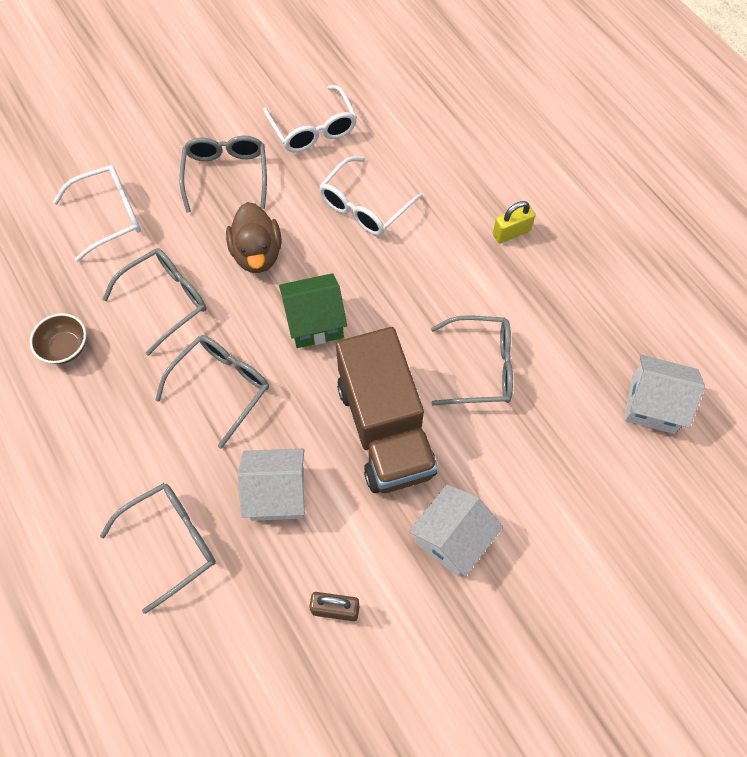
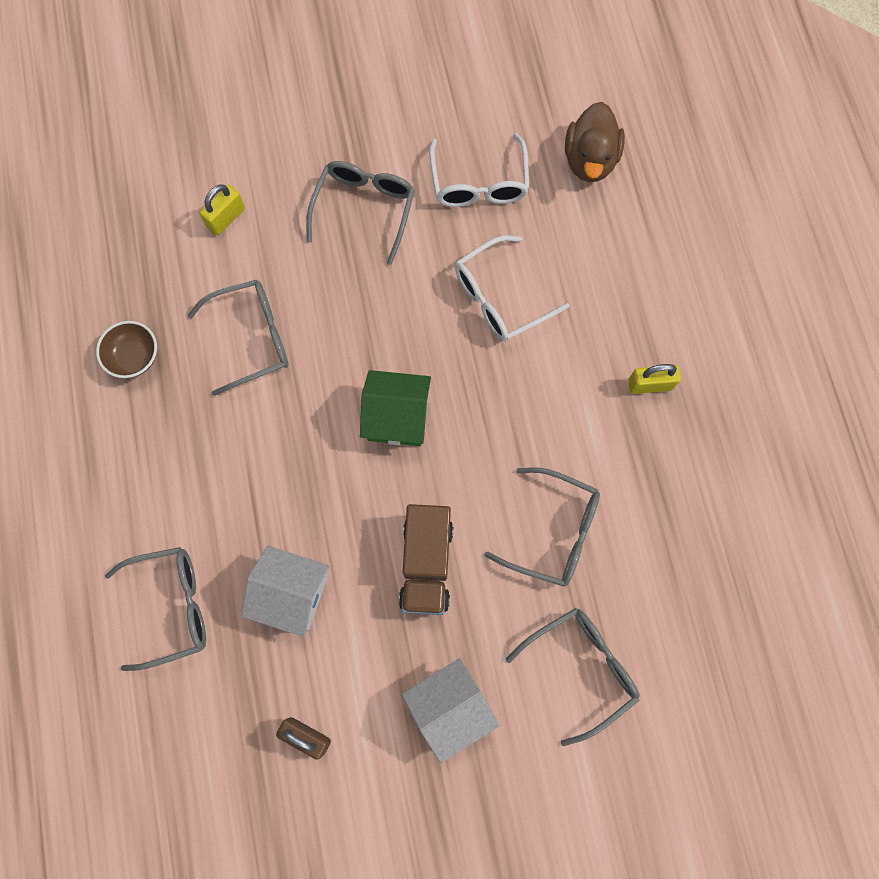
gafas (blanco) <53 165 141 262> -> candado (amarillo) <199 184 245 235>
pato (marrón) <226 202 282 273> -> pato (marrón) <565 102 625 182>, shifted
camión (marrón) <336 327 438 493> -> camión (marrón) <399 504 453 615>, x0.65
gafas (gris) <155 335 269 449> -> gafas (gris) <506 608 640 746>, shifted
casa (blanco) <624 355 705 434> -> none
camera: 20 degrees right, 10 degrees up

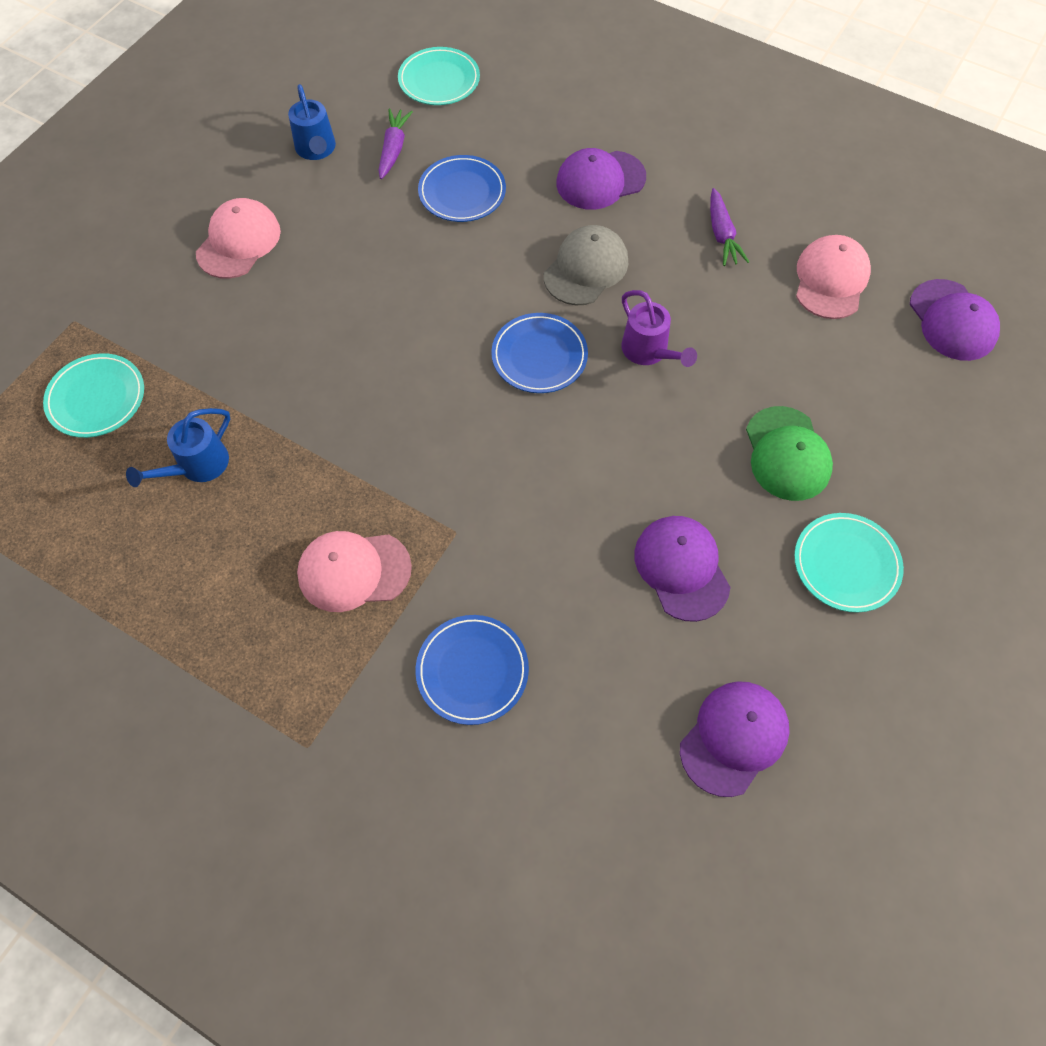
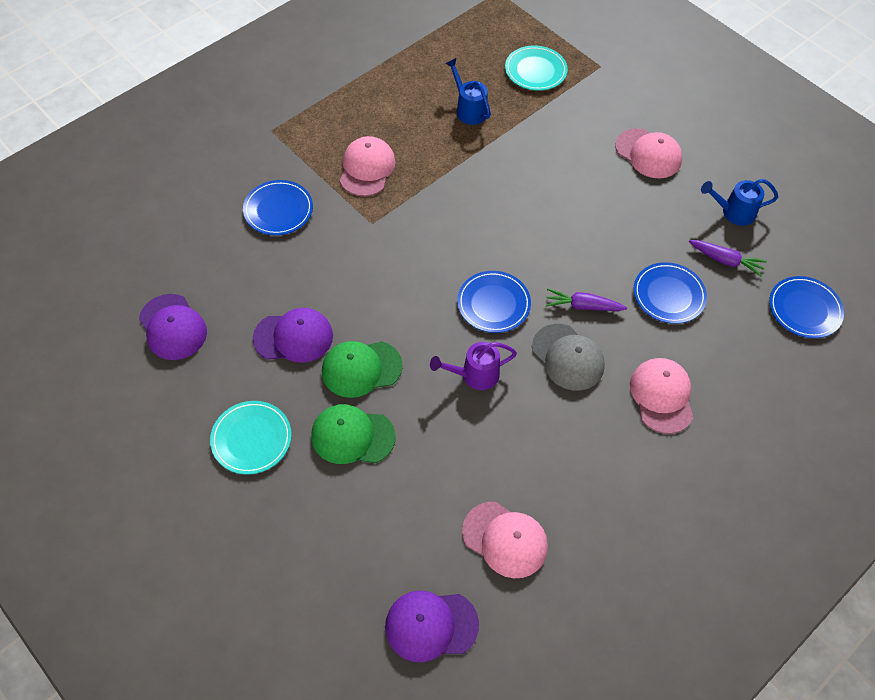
plato (turquesa) <398 47 480 105> -> plato (azul) <769 276 844 338>
gorra (morado) <556 148 646 210> -> gorra (rosa) <630 358 693 434>
zanahoria (morado) <710 188 749 266> -> zanahoria (morado) <546 288 627 311>, shifted
none -> gorra (verde) <322 341 403 398>
camera: 105 degrees right, 5 degrees down

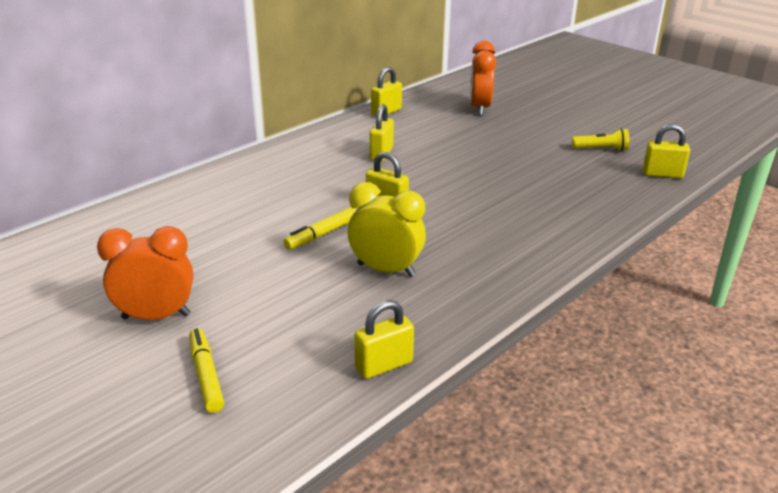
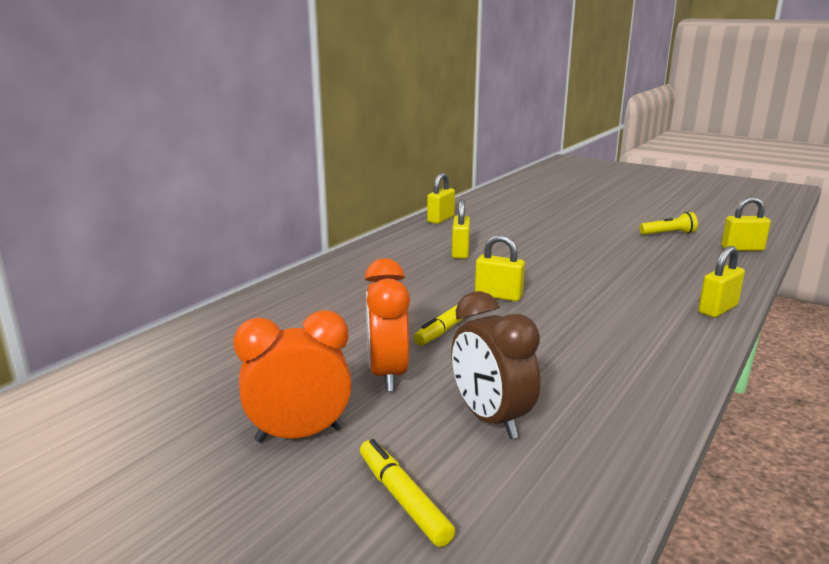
despertador (naranja) <470 41 496 116> -> despertador (naranja) <365 258 410 392>, shifted
despertador (amarillo) <348 182 426 277> -> none
candado (amarillo) <354 300 414 379> -> candado (amarillo) <699 246 745 317>, shifted
none -> despertador (marrón) <451 291 540 439>
camera: 10 degrees left, 10 degrees down

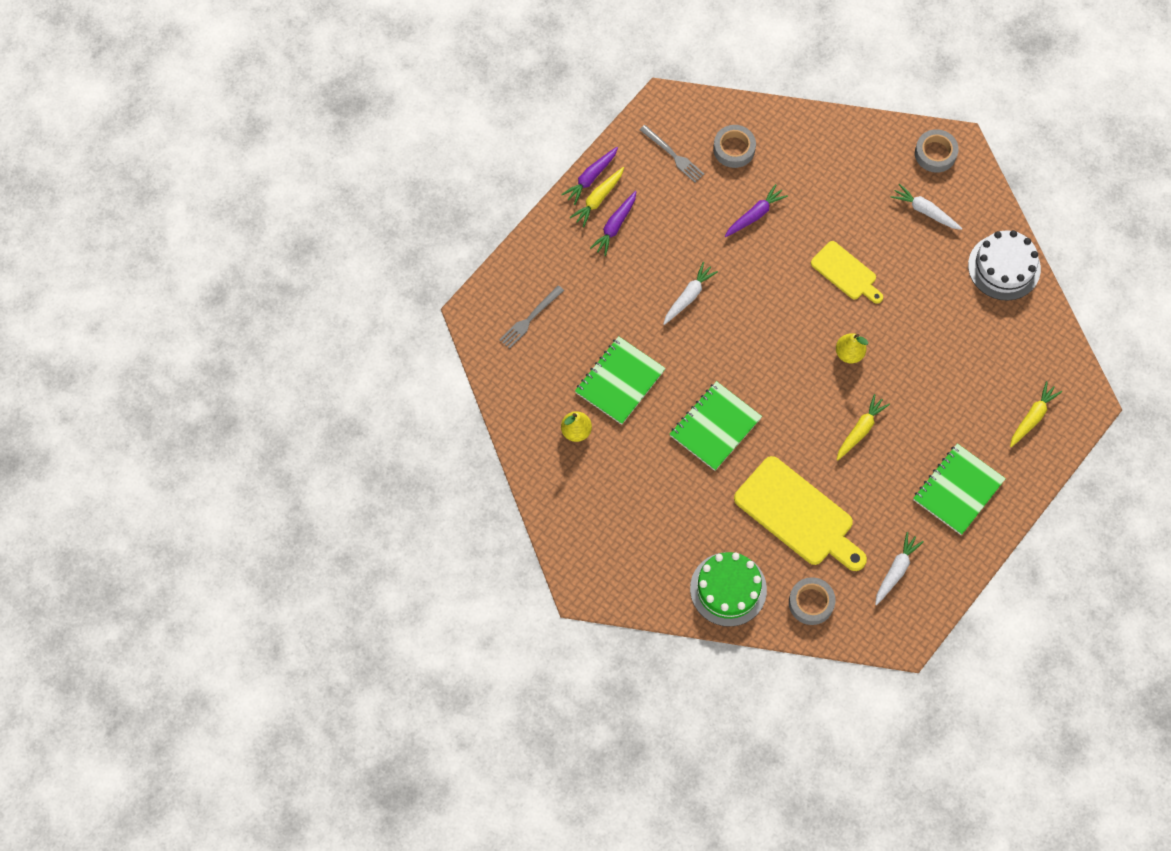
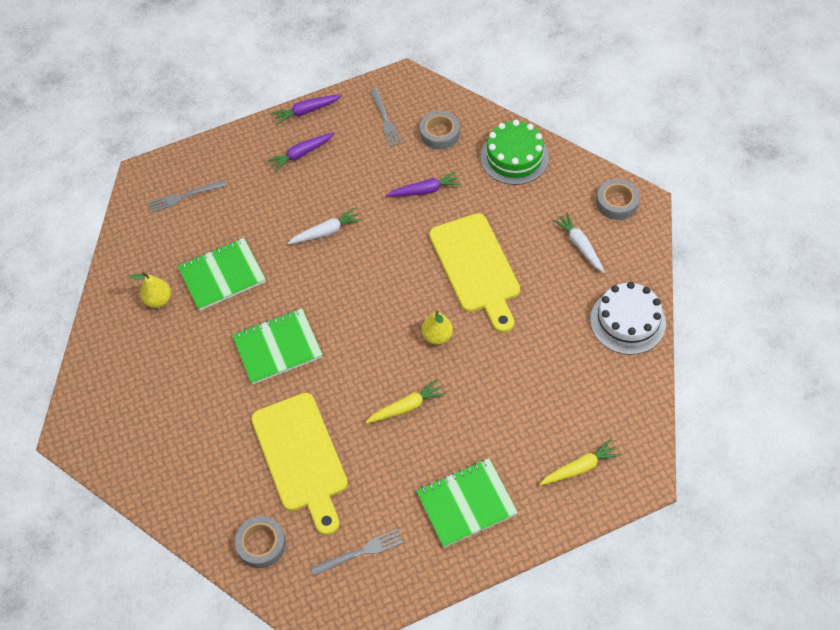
zanahoria (amarillo) <570 167 624 227> -> none
tabla de cortar (amarillo) <811 241 883 304> -> tabla de cortar (amarillo) <429 213 520 333>, x1.73
zanahoria (blanco) <875 532 924 605> -> tenedor (gris) <311 529 403 576>
tarta (verde) <690 552 767 627> -> tarta (verde) <480 120 549 185>, shifted
camera: 30 degrees right, 10 degrees down

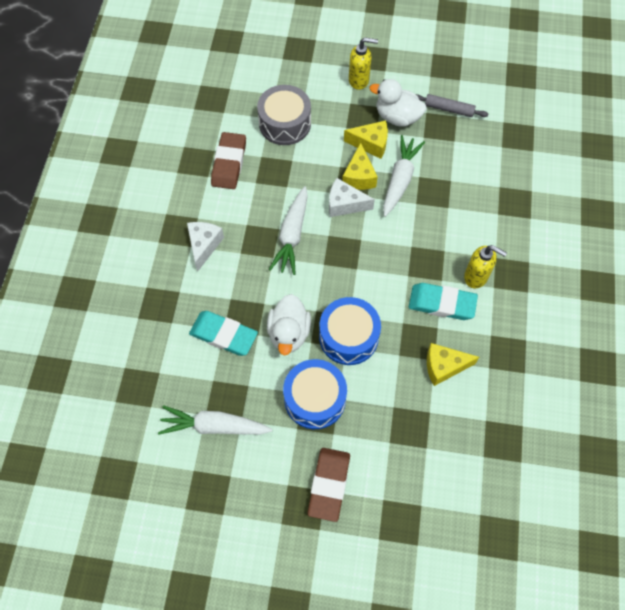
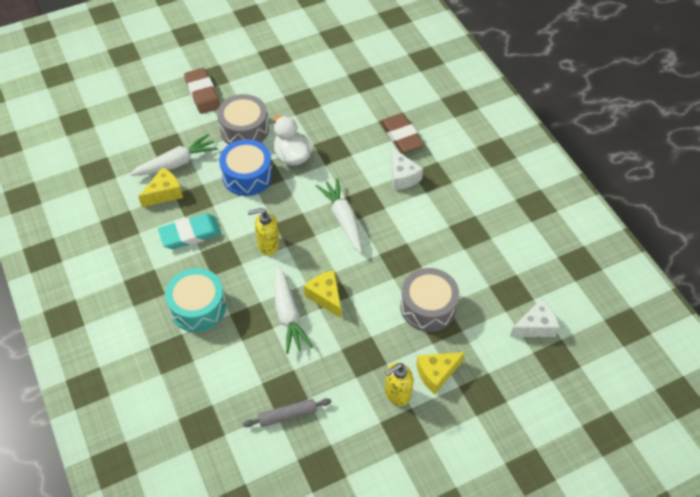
pato (blanco) <369 79 426 127> -> none
queso (amarillo) <344 120 388 159> -> queso (amarillo) <416 352 465 394>, shifted
goma de borrar (marrón) <211 132 246 189> -> goma de borrar (marrón) <380 113 424 153>, shifted
queso (blanco) <329 178 375 217> -> queso (blanco) <510 299 560 337>, shifted
dispensador de jabón (amarillo) <464 245 507 289> -> dispensador de jabón (amarillo) <248 208 279 255>, shifted
goma de borrar (turquesa) <189 311 258 356> -> none
tambor (azul) <283 359 347 429> -> tambor (gris) <217 94 269 145>
zanahoria (blanco) <158 405 273 435> -> zanahoria (blanco) <130 134 218 176>, shifted
none -> tambor (turquesa) <165 268 226 332>
camera: 145 degrees right, 10 degrees down

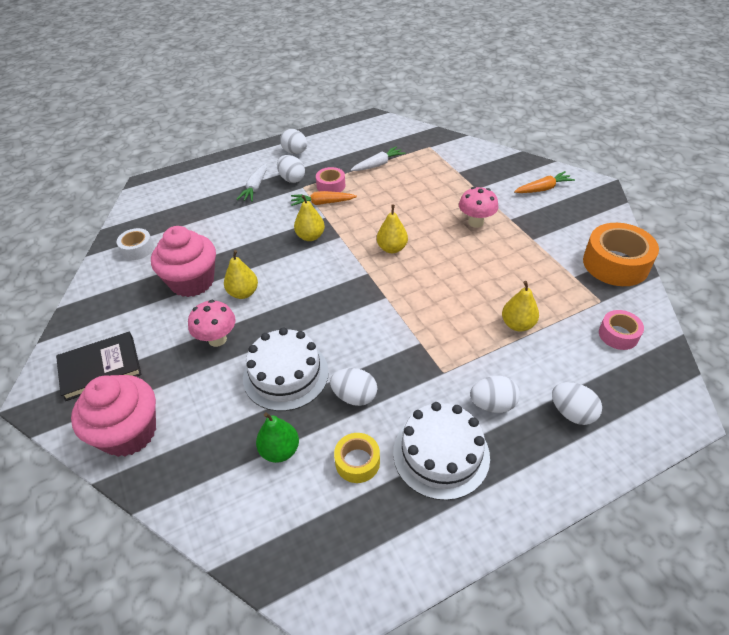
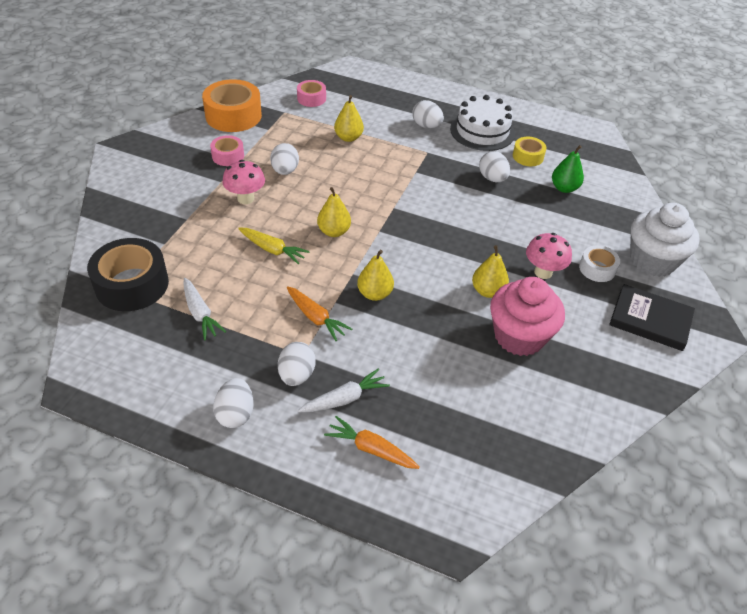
zanahoria (blanco) <351 146 406 171> -> zanahoria (blanco) <184 278 226 340>, 135 degrees counterclockwise
cinta adhesiva (rosa) <316 167 345 192> -> cinta adhesiva (rosa) <210 135 244 166>, shifted
zanahoria (naranja) <514 171 575 193> -> zanahoria (naranja) <324 416 420 469>, shifted
cinta adhesiva (blanco) <117 228 154 260> -> cinta adhesiva (blanco) <579 245 620 282>, shifted
tarta (blanco) <243 328 329 411> -> none
magdalena (rosa) <71 375 156 457> -> magdalena (blanco) <630 203 700 277>
huevo (blanco) <552 382 602 425> -> huevo (blanco) <270 143 299 175>, shifted
none -> zanahoria (amarillo) <238 228 310 264>
none -> cinta adhesiva (negro) <87 238 169 311>
camera: 135 degrees left, 0 degrees up

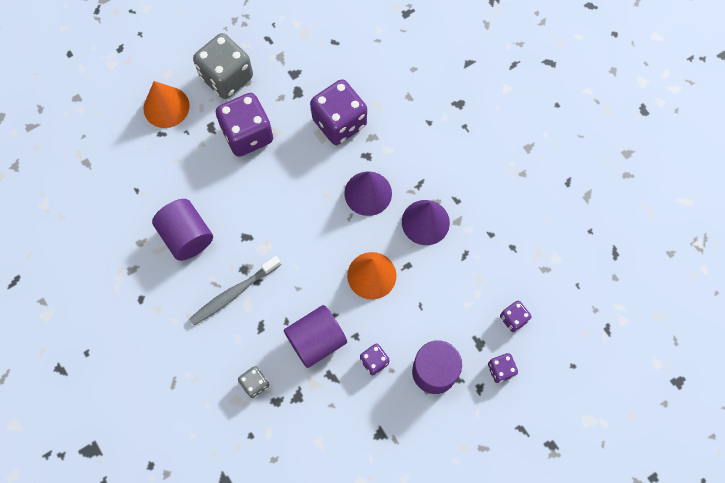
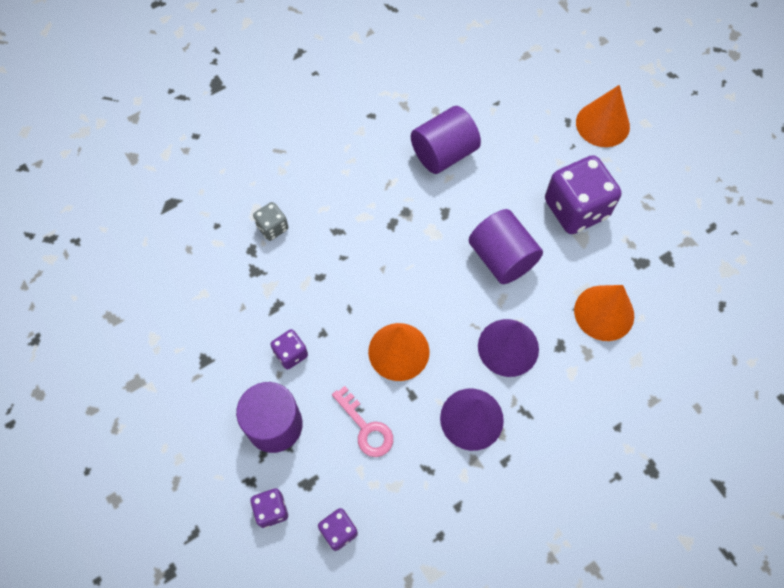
dado (gris) <193 33 253 99> -> none
dado (morado) <310 79 367 145> -> cono (naranja) <574 285 634 341>
cepillo de dientes (gris) <189 256 281 325> -> none
cilindro (morado) <284 305 347 368> -> cilindro (morado) <469 209 543 284>, shifted
none -> llave (rosa) <332 386 393 457>
camera: 90 degrees right, 5 degrees down

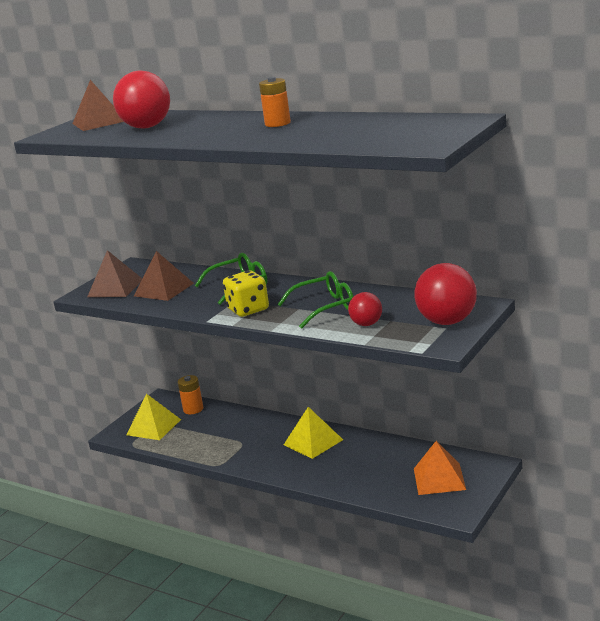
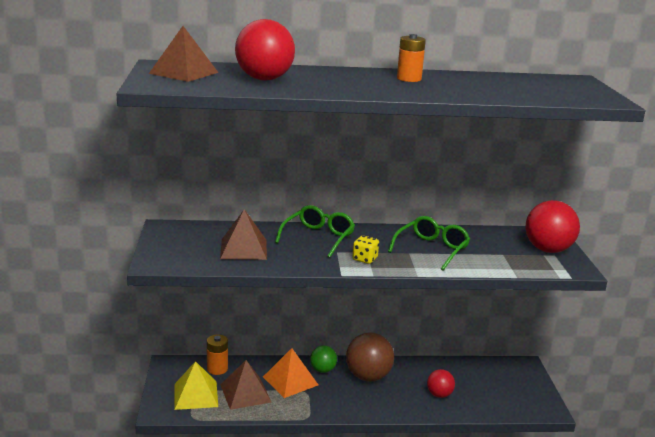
pirámide (marrón) <87 250 142 297> -> pirámide (marrón) <221 360 271 410>, shifted
dado (amarillo) <223 270 269 317> -> dado (amarillo) <352 235 379 264>, x0.62
pelota (rojo) <348 292 382 326> -> pelota (rojo) <427 369 455 398>, shifted
pirámide (amarillo) <284 407 343 459> -> pelota (marrón) <346 333 394 382>
pirámide (naranja) <414 441 466 495> -> pirámide (naranja) <263 348 318 398>, shifted
none -> pelota (verde) <310 346 337 373>
camera: 40 degrees left, 0 degrees up

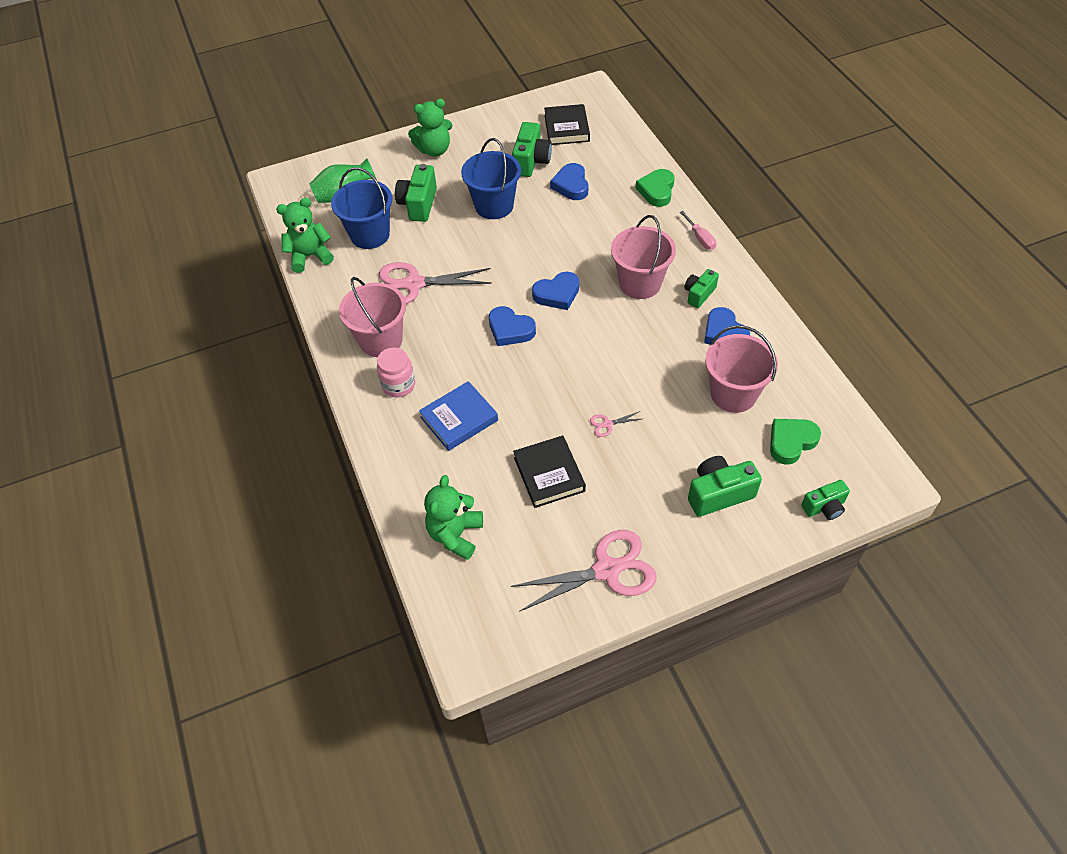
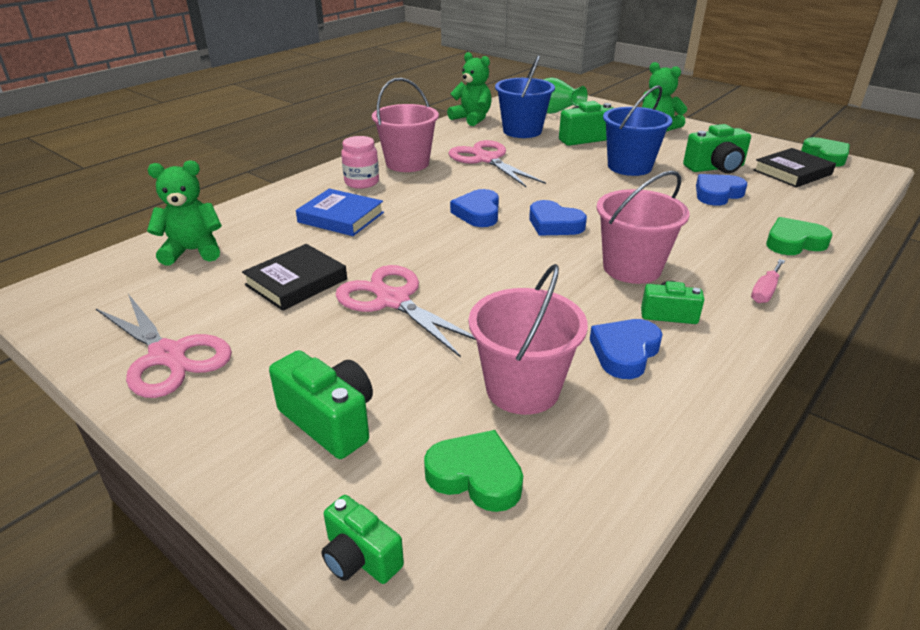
tijeras (rosa) <590 411 641 437> -> tijeras (rosa) <336 265 476 358>, x2.43
none -> corazón (verde) <801 137 850 167>
camera: 60 degrees right, 20 degrees down

